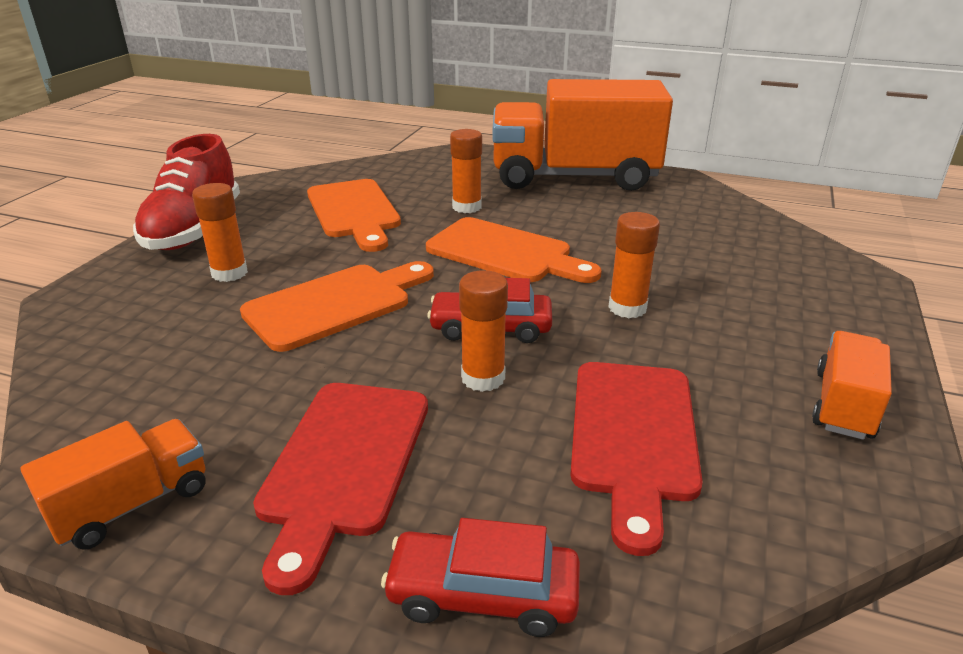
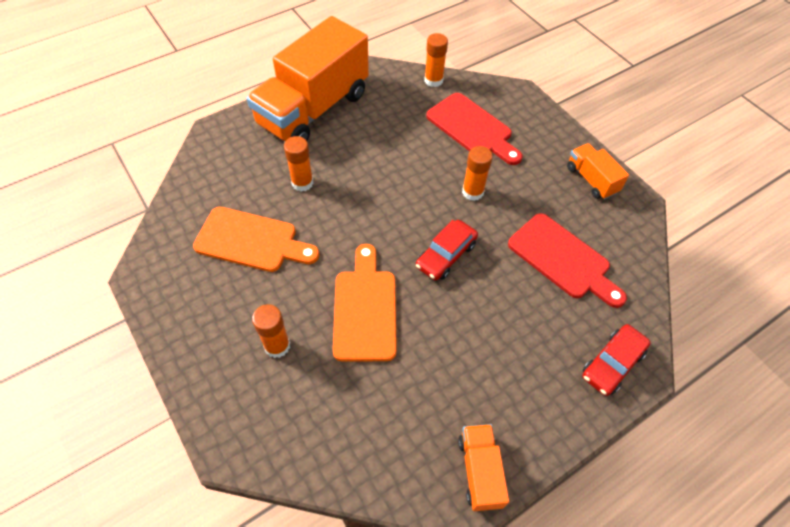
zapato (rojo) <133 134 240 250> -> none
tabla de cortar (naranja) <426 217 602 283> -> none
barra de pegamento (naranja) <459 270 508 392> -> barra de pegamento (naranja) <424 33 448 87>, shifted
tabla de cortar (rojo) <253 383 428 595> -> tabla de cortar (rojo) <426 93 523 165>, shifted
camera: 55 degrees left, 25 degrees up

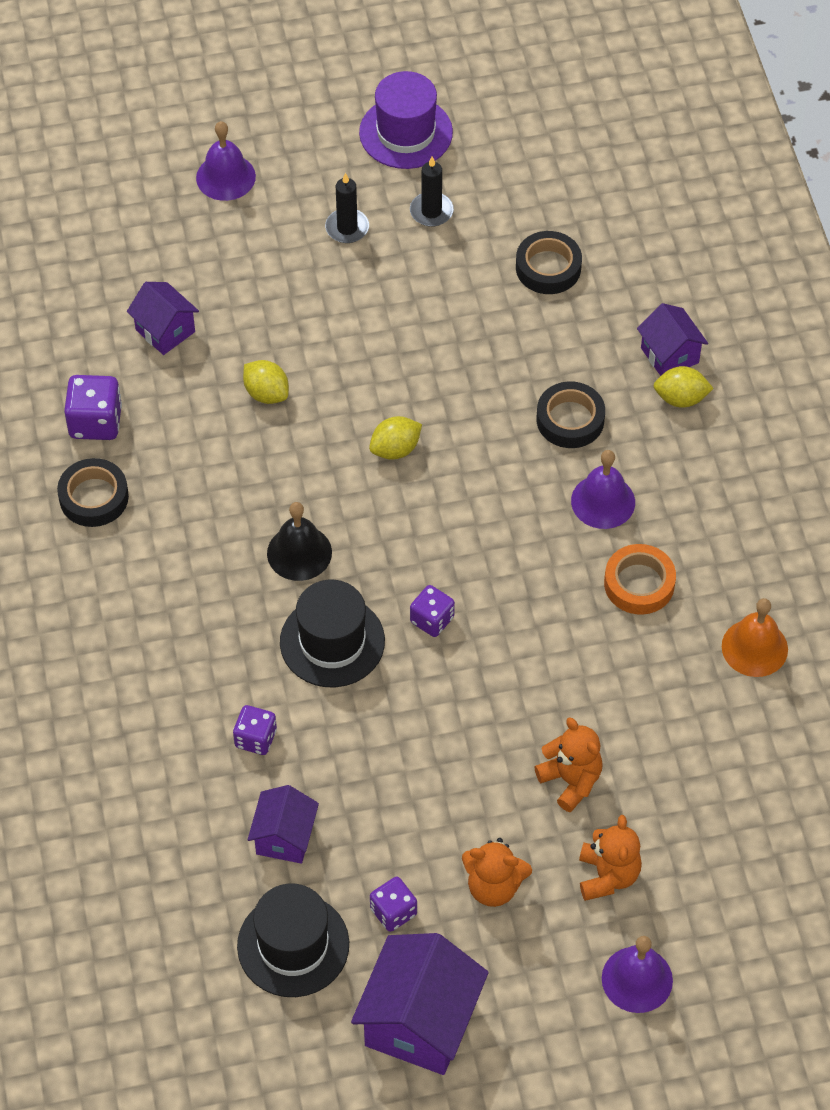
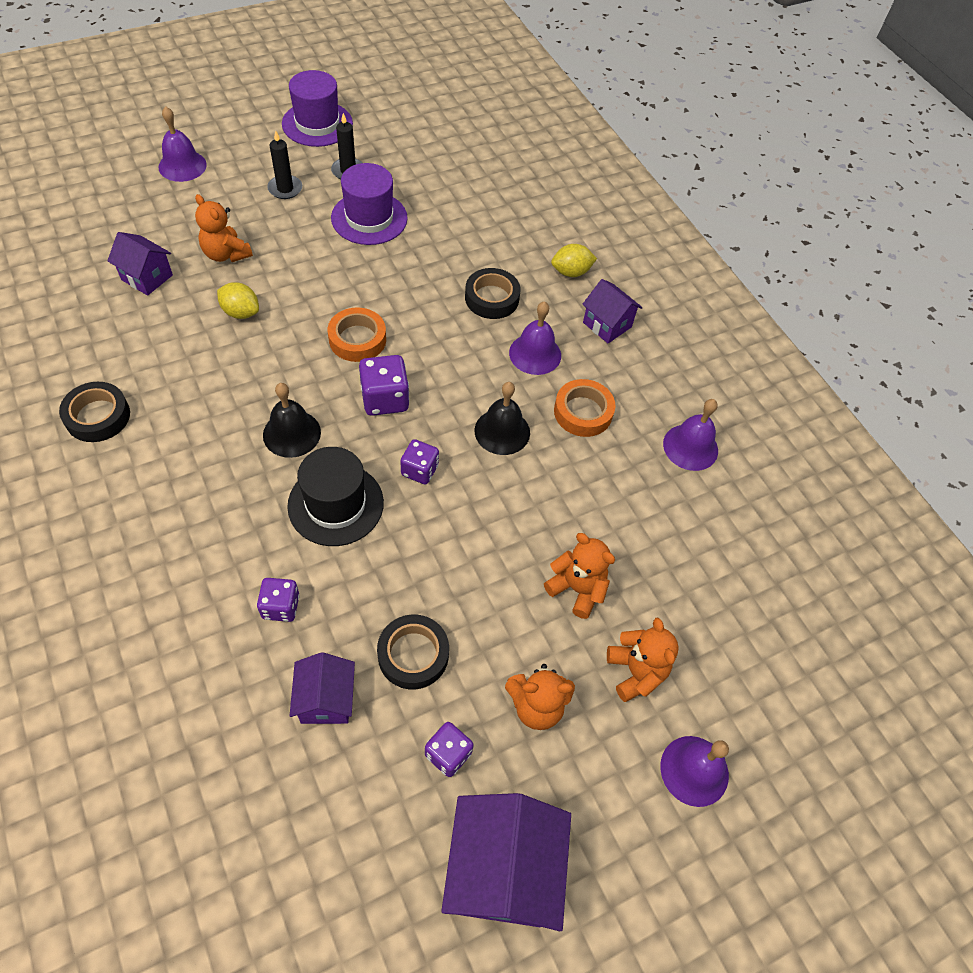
cinta adhesiva (negro) <516 231 582 294> -> cinta adhesiva (negro) <377 615 449 689>, shifted
casa (morado) <637 303 708 376> -> casa (morado) <582 279 643 343>, shifted
dado (morado) <64 375 122 440> -> dado (morado) <359 355 409 416>, shifted
limón (amarillo) <369 416 422 460> -> cinta adhesiva (naranja) <328 308 386 362>
campana (naranja) <722 598 788 677> -> campana (morado) <663 399 718 471>
sombrero (negro) <237 883 349 997> -> none
none -> sombrero (morado) <331 163 408 245>
none -> osito (naranja) <195 194 253 262>
none -> campana (negro) <475 382 530 455>
camera: 20 degrees left, 0 degrees up

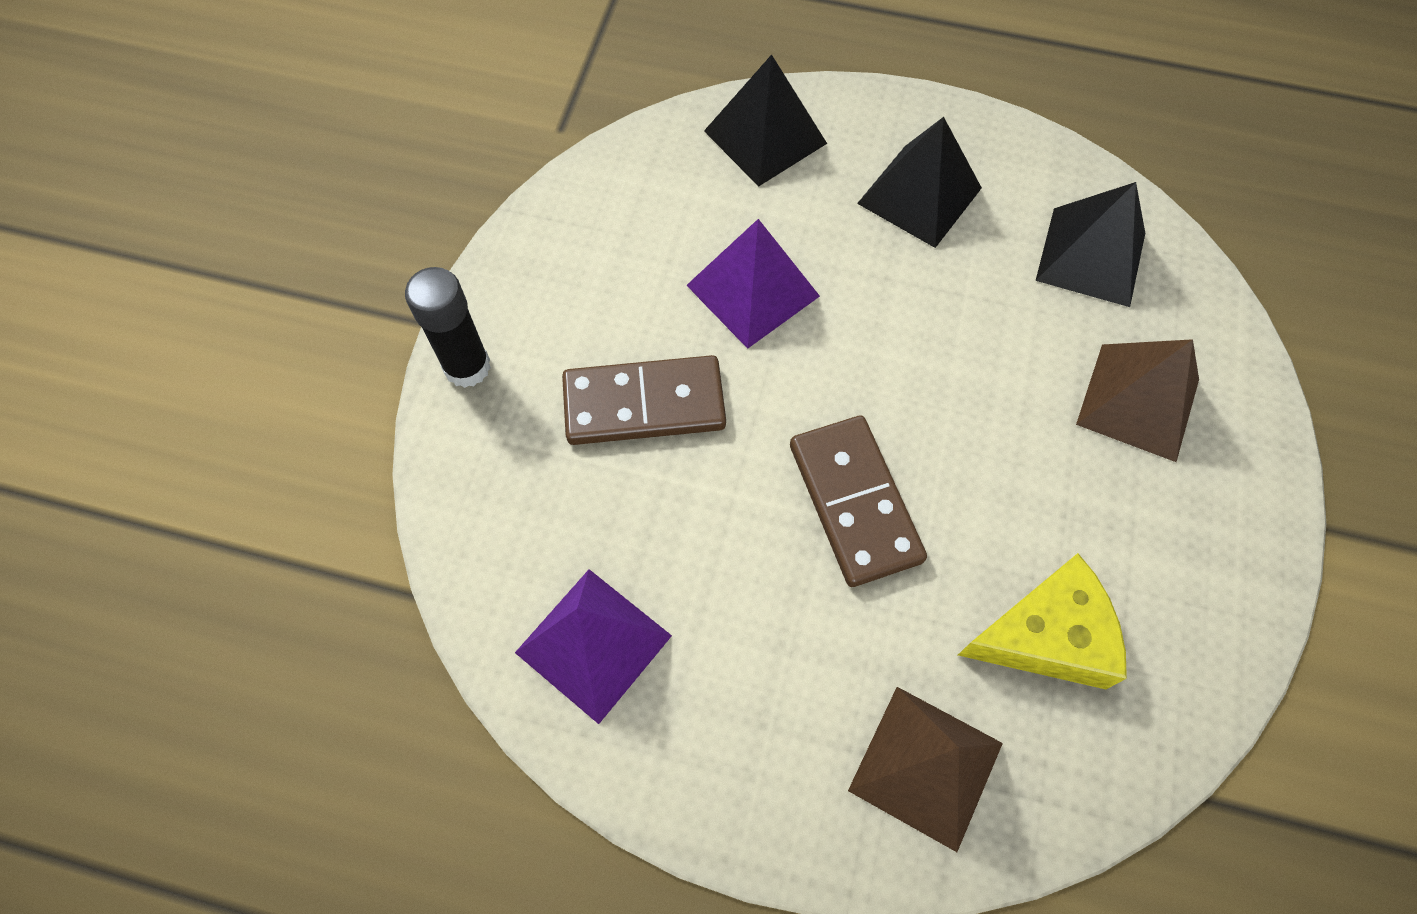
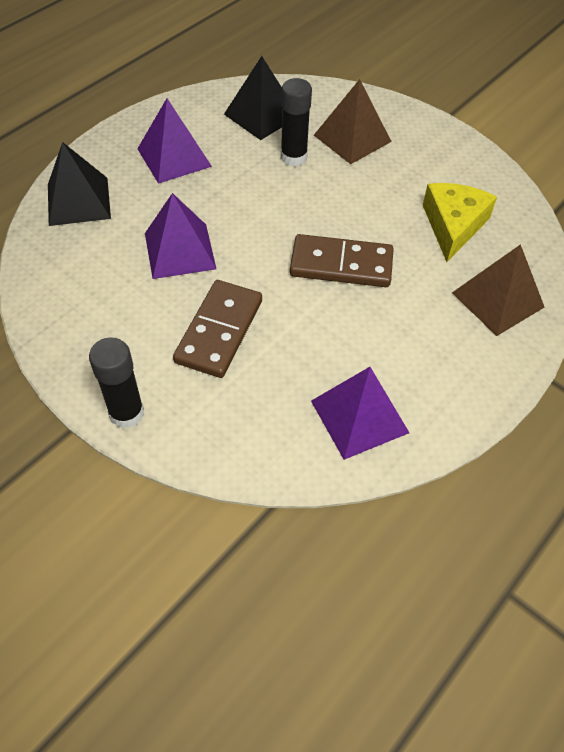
pirámide (negro) <857 117 982 248> -> pirámide (morado) <137 98 212 184>
none -> barra de pegamento (negro) <281 78 312 167>
camera: 65 degrees left, 10 degrees down

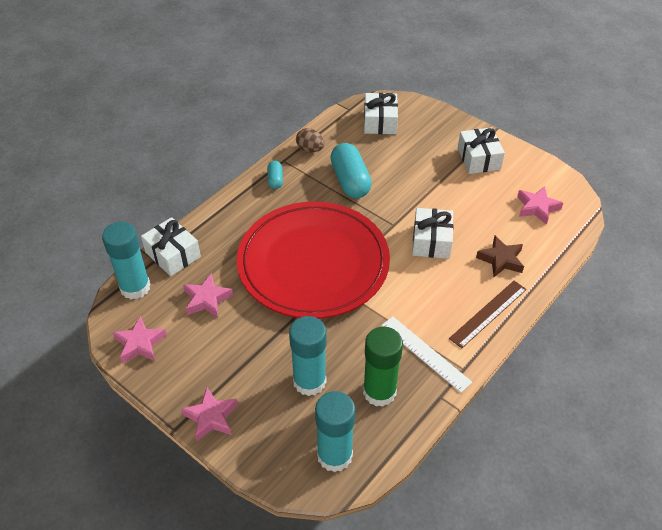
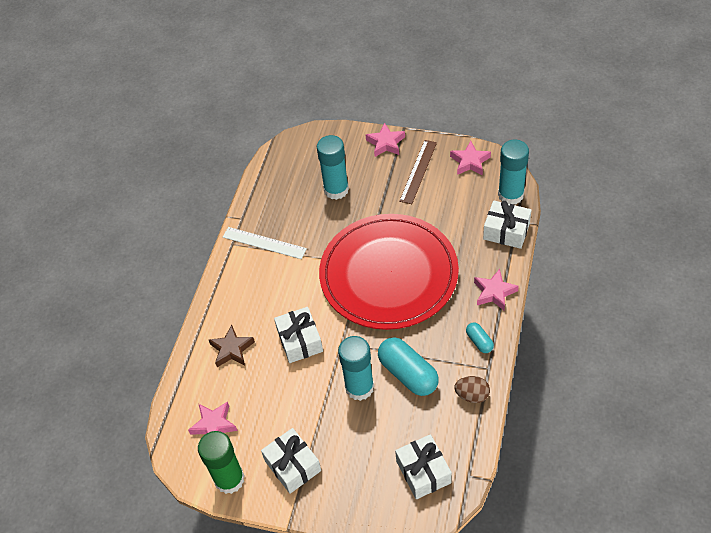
estrella (rosa) <183 273 233 318> -> estrella (rosa) <474 269 519 311>, shifted
regla (marrón) <449 281 527 348> -> regla (marrón) <399 140 437 204>, shifted
barra de pegamento (verde) <363 327 403 407> -> barra de pegamento (verde) <198 431 245 494>, shifted
barra de pegamento (turquesa) <315 391 355 472> -> barra de pegamento (turquesa) <338 336 374 401>, shifted
camera: 160 degrees right, 5 degrees up

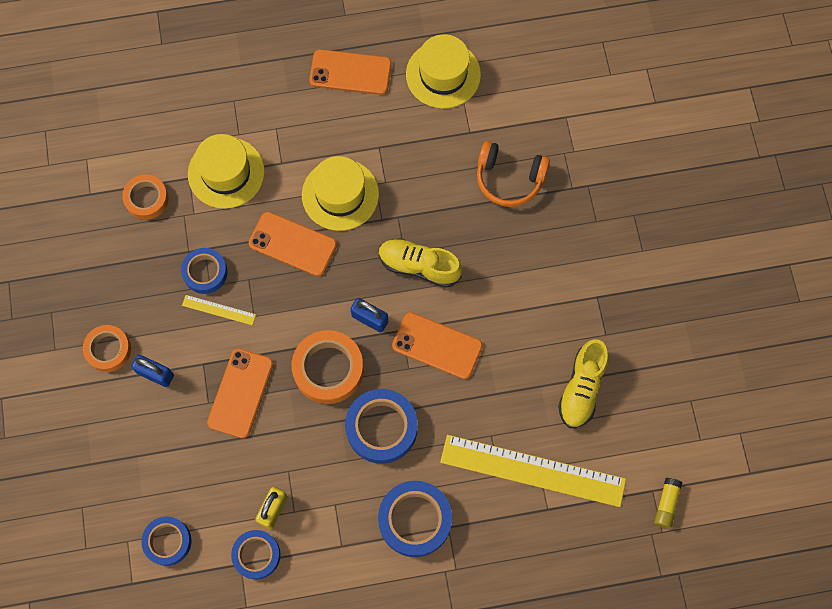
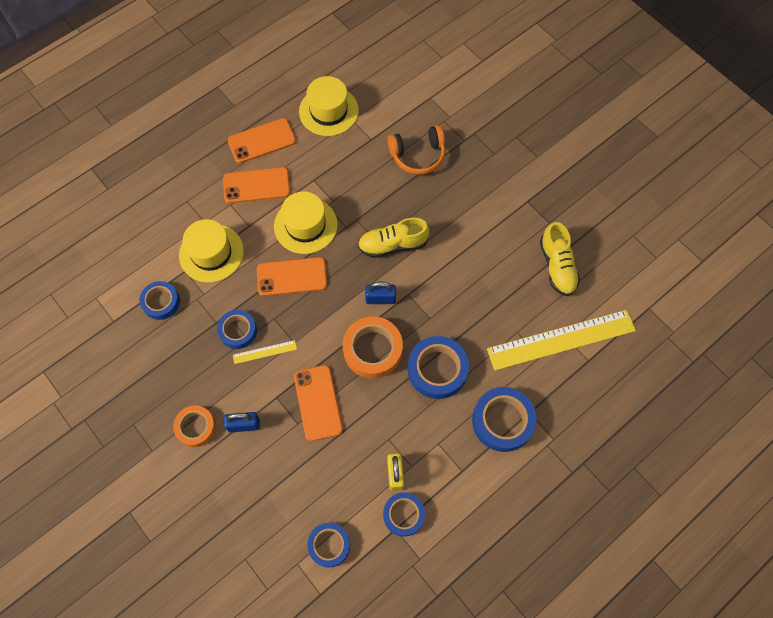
cinta adhesiva (naranja) <122 174 169 220> -> cinta adhesiva (azul) <139 281 180 320>
móvil (naranja) <392 312 483 379> -> móvil (naranja) <223 167 290 203>, shifted
barra de pegamento (amarillo) <654 478 682 528> -> none
camera: 30 degrees left, 5 degrees down

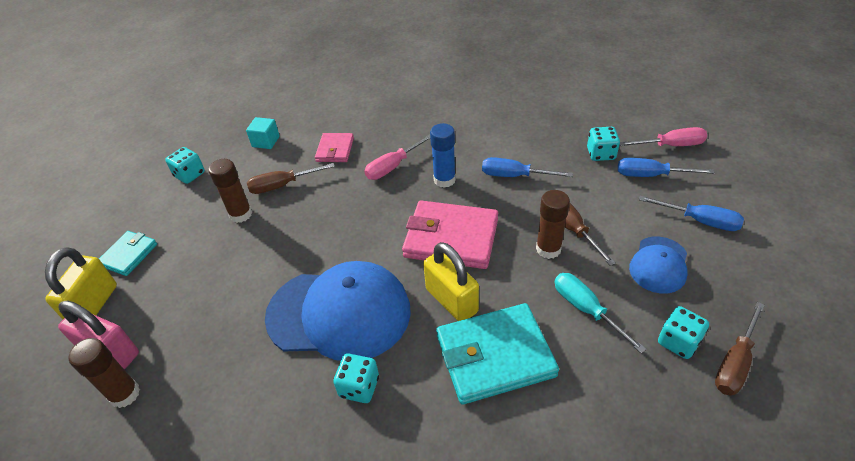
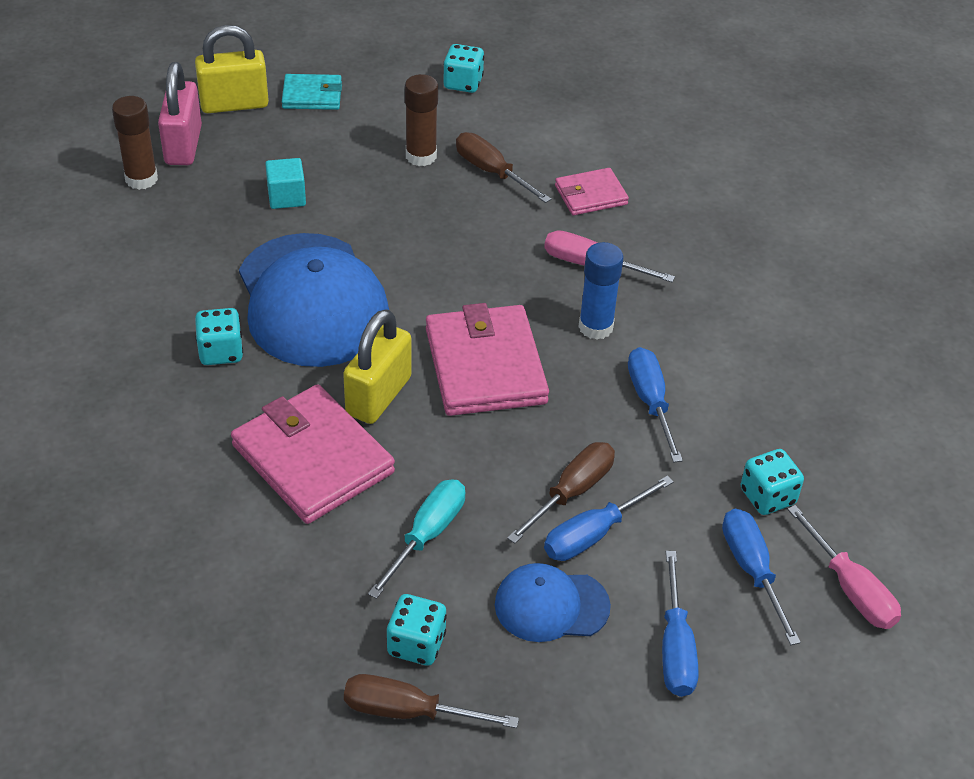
cubo (turquesa) <246 117 280 149> -> cubo (turquesa) <265 158 306 209>, shifted
barra de pegamento (marrón) <536 190 570 259> -> none
cartera (turquesa) <436 303 559 405> -> cartera (rosa) <231 384 395 524>
none -> destornillador (azul) <544 476 674 561>
camera: 60 degrees right, 0 degrees up

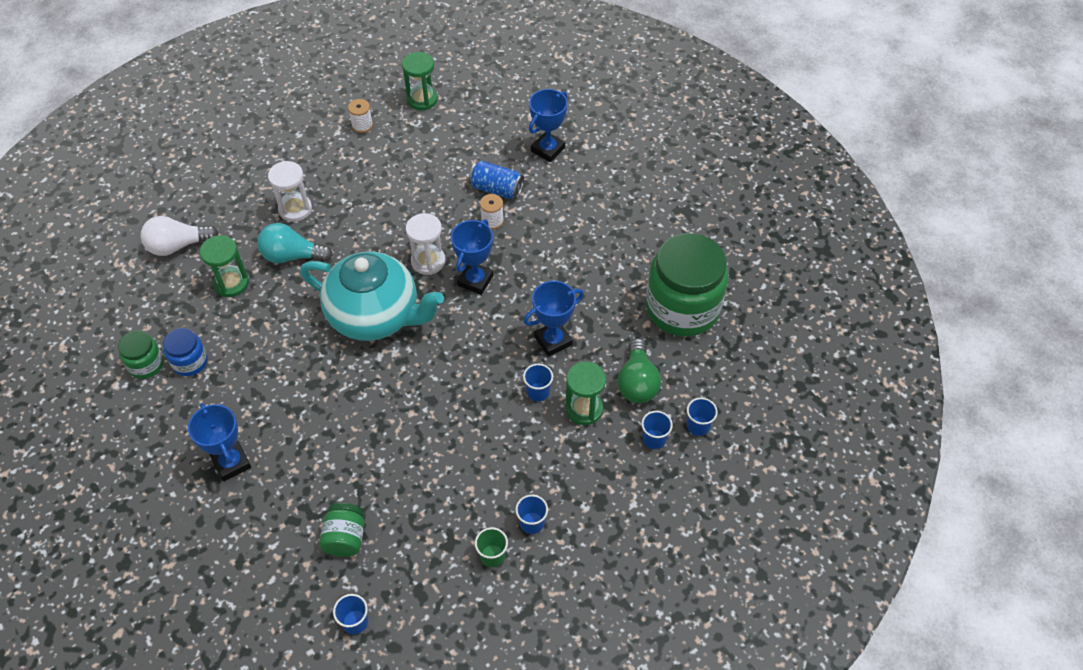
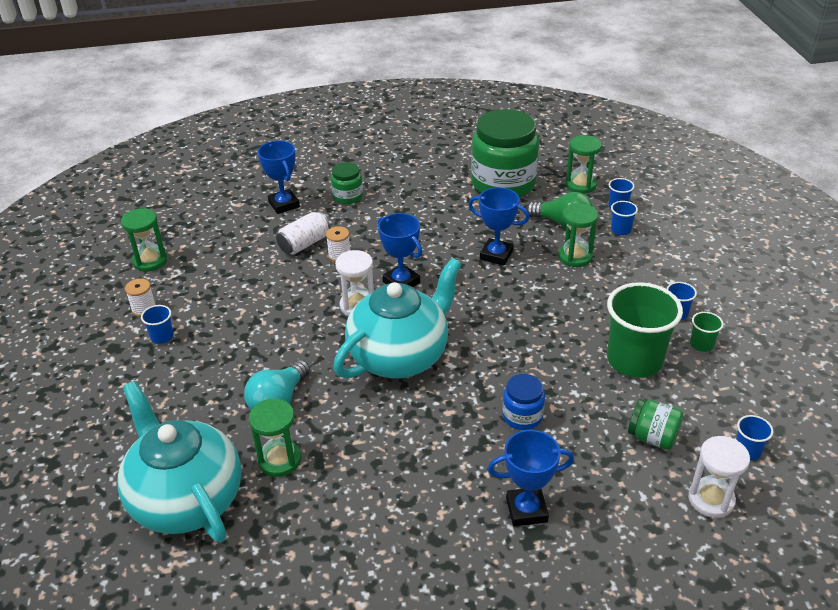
reloj de arena (blanco) <268 161 312 222> -> reloj de arena (blanco) <688 436 750 518>, shifted
lata (azul) <469 161 524 199> -> lata (blanco) <276 211 331 255>
bombilla (blanco) <141 216 219 256> -> tetera (turquesa) <117 381 241 542>
trofeo (azul) <524 281 584 357> -> trofeo (azul) <468 187 529 266>, 60 degrees counterclockwise
tarro (azul) <163 328 208 376> -> tarro (azul) <503 374 545 430>, shifted
tarro (verde) <118 330 164 379> -> tarro (verde) <331 162 363 204>, shifted
vaso (azul) <523 364 553 401> -> vaso (azul) <141 305 174 344>, shifted
none -> reloj de arena (verde) <566 135 602 194>
none -> vaso (verde) <607 282 683 378>
camera: 65 degrees left, 15 degrees down

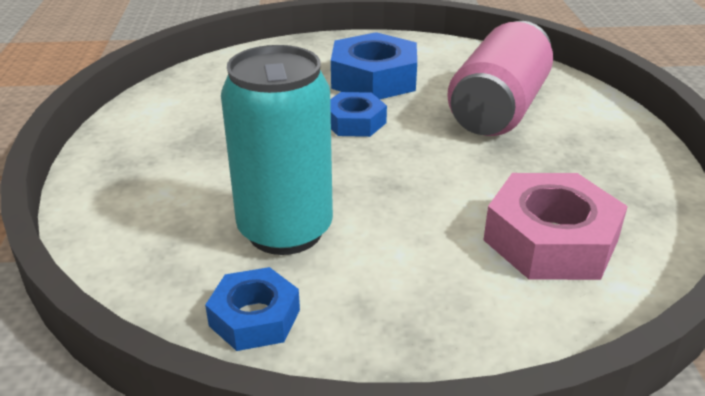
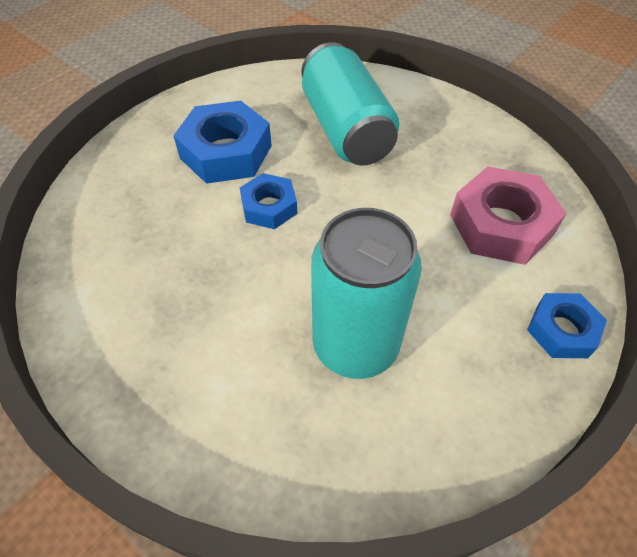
lata (rosa) <447 21 553 136> -> lata (turquesa) <301 42 399 166>
tuerca (azul) <205 267 300 351> -> tuerca (azul) <527 293 607 358>, shifted
camera: 45 degrees left, 20 degrees up

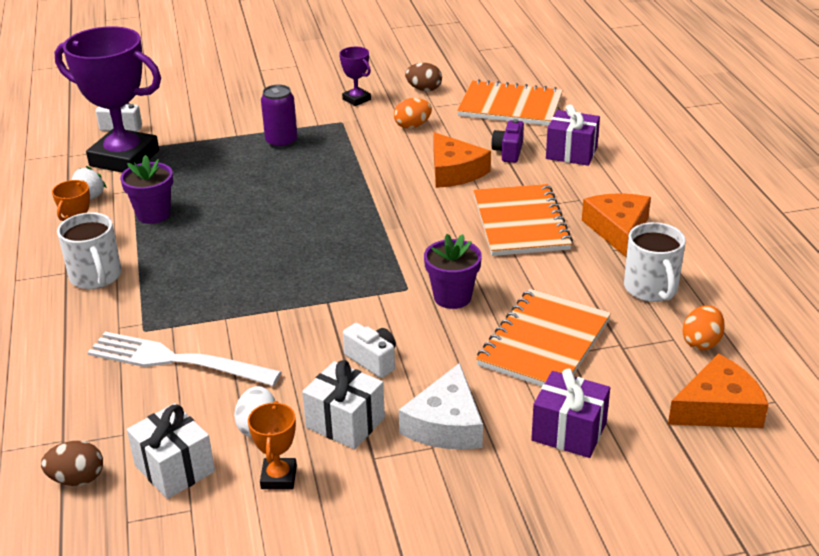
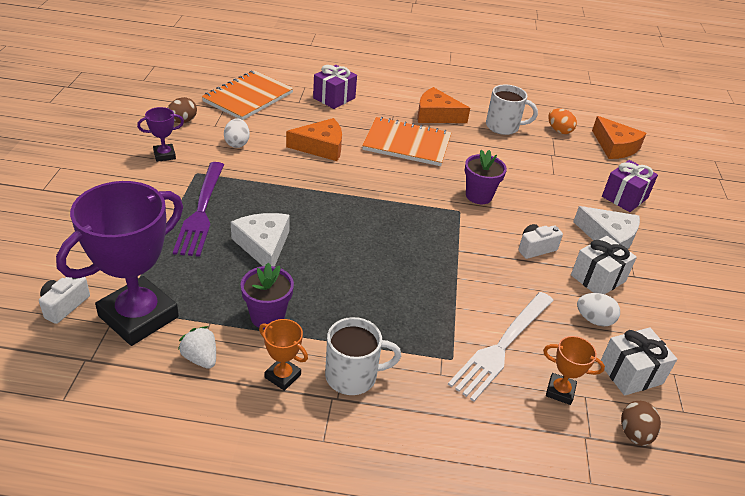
lata (morado) <261 84 297 149> -> tenedor (morado) <173 162 224 257>
huevo (naranja) <394 98 432 129> -> huevo (blanco) <224 118 250 148>
cámara (morado) <491 119 524 163> -> none
cuaderno (naranja) <476 289 611 386> -> none
queso (naranja) <668 354 769 428> -> queso (naranja) <592 116 646 159>, 150 degrees clockwise
trofeo (naranja) <248 401 297 489> -> trofeo (naranja) <543 336 605 405>, shifted
none -> queso (blanco) <231 213 290 267>
camera: 75 degrees left, 5 degrees up

